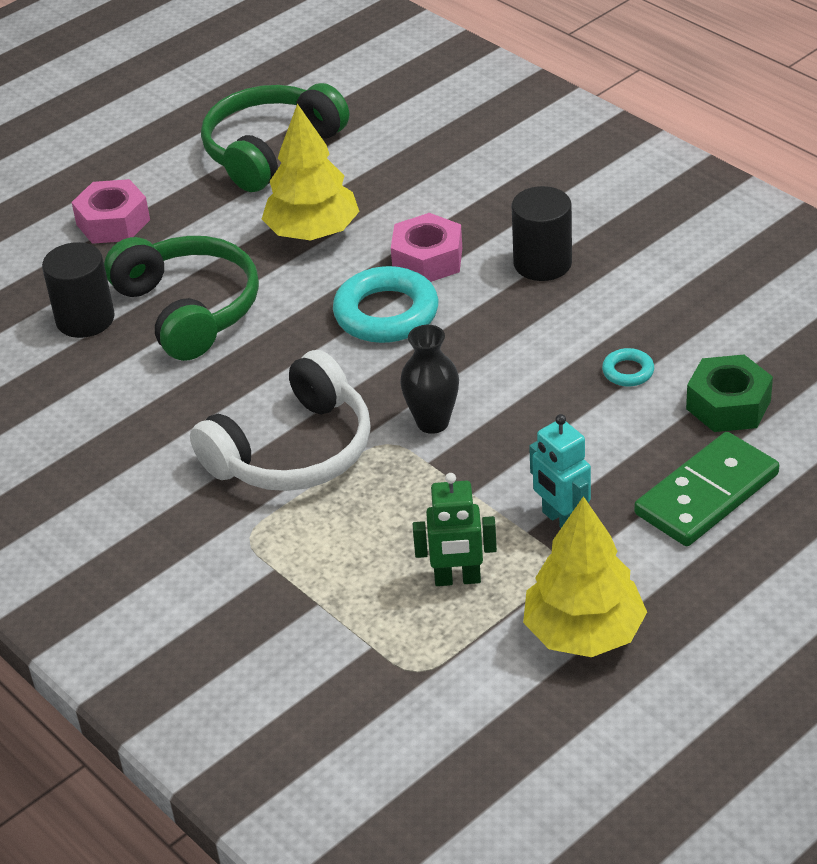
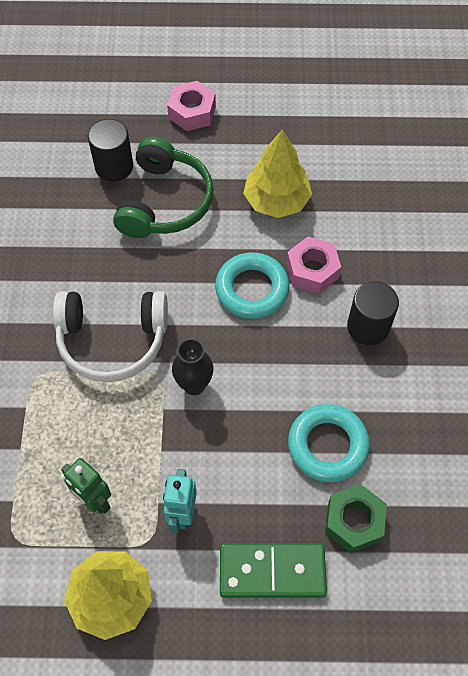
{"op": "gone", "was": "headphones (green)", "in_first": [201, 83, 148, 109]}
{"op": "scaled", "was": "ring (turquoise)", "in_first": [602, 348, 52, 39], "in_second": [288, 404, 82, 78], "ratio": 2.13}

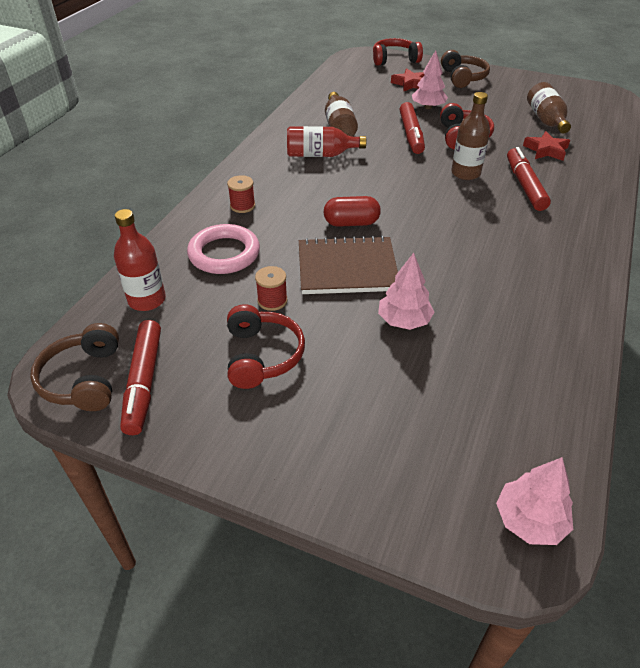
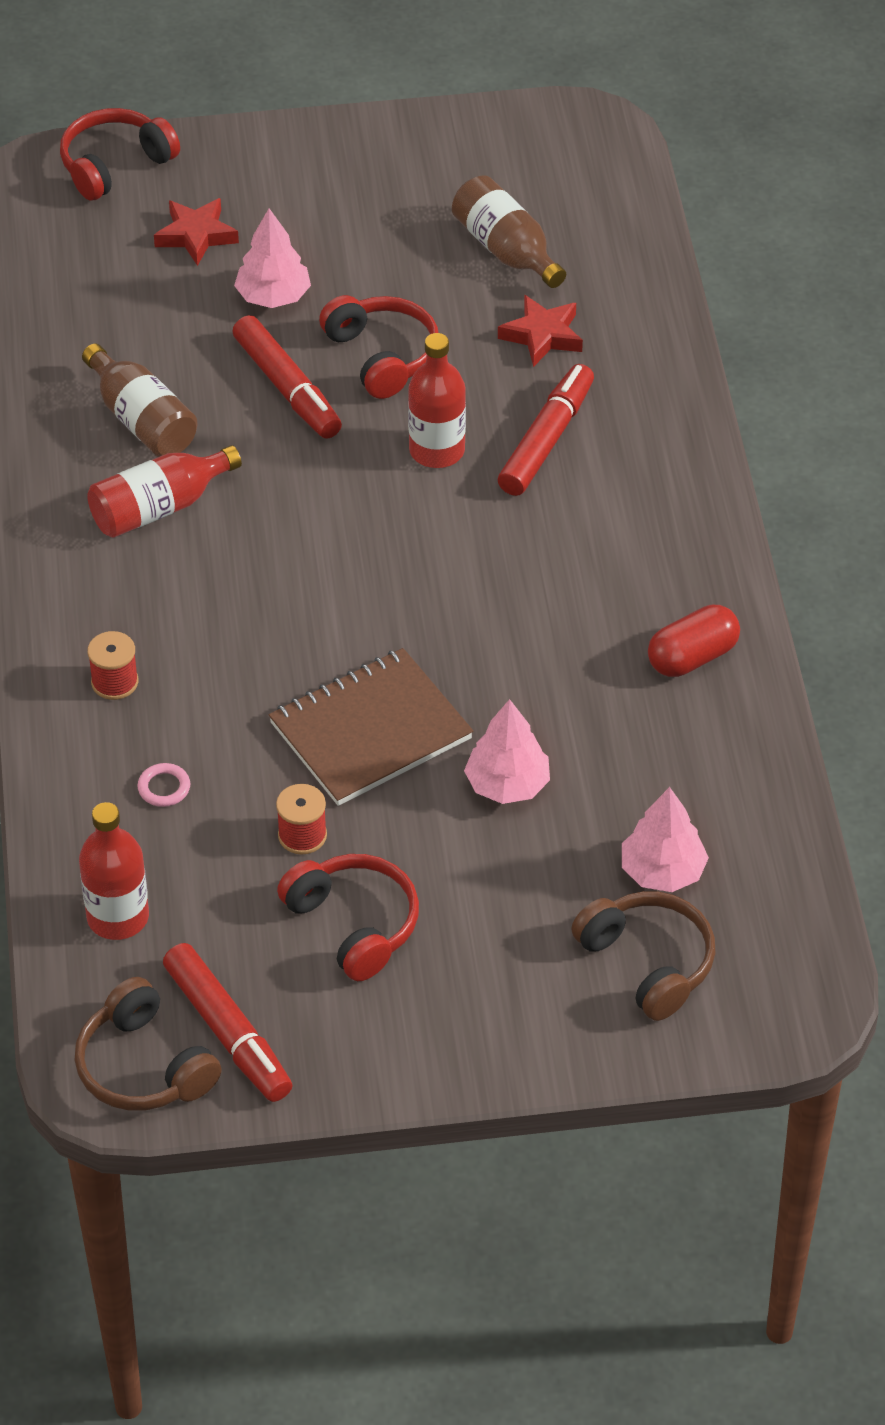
{"op": "shifted", "was": "headphones (brown)", "in_first": [441, 50, 49, 38], "in_second": [571, 891, 144, 130]}
{"op": "repainted", "was": "bottle (brown)", "now": "bottle (red)", "in_first": [451, 92, 39, 88], "in_second": [408, 333, 58, 135]}
{"op": "rotated", "was": "marker (red)", "in_first": [507, 147, 44, 64], "in_second": [498, 364, 96, 132], "clockwise": 60}
{"op": "shifted", "was": "capsule (red)", "in_first": [323, 196, 58, 31], "in_second": [648, 605, 92, 72]}
{"op": "scaled", "was": "ring (pink)", "in_first": [187, 224, 73, 50], "in_second": [137, 763, 53, 44], "ratio": 0.42}
{"op": "shifted", "was": "tree (pink)", "in_first": [496, 457, 77, 88], "in_second": [622, 787, 87, 105]}

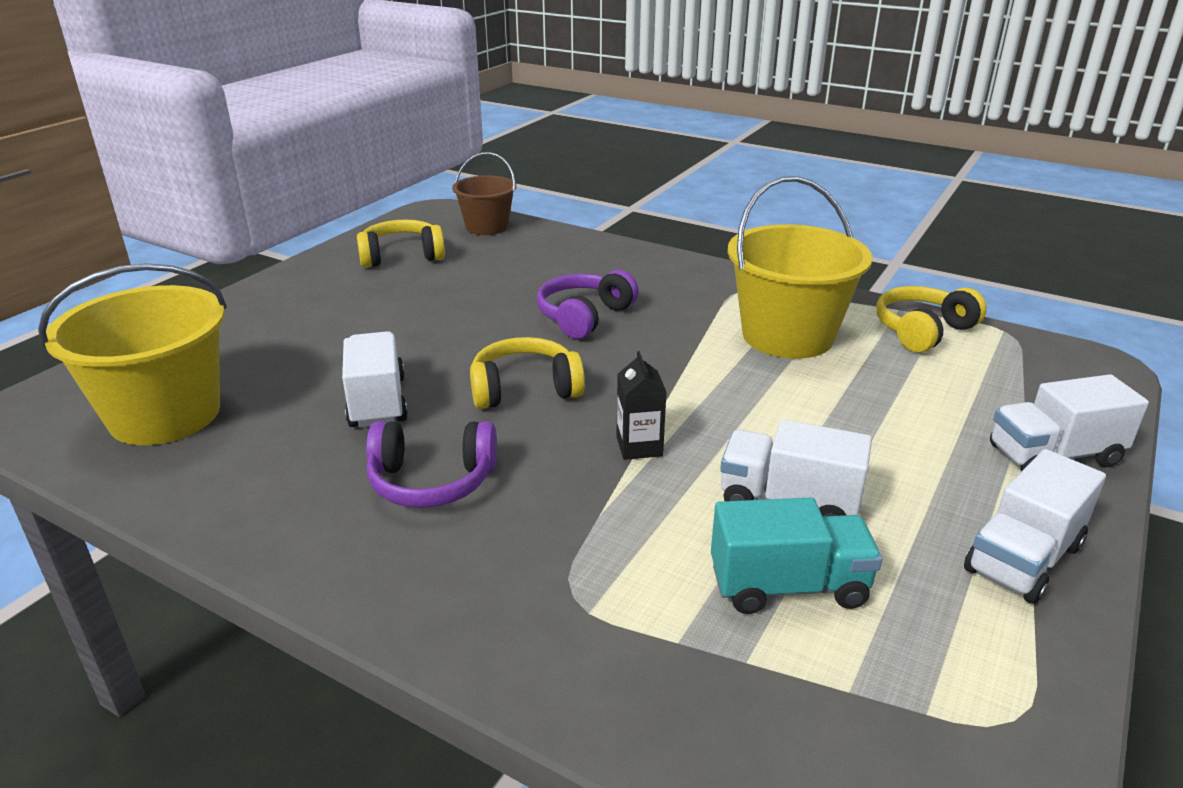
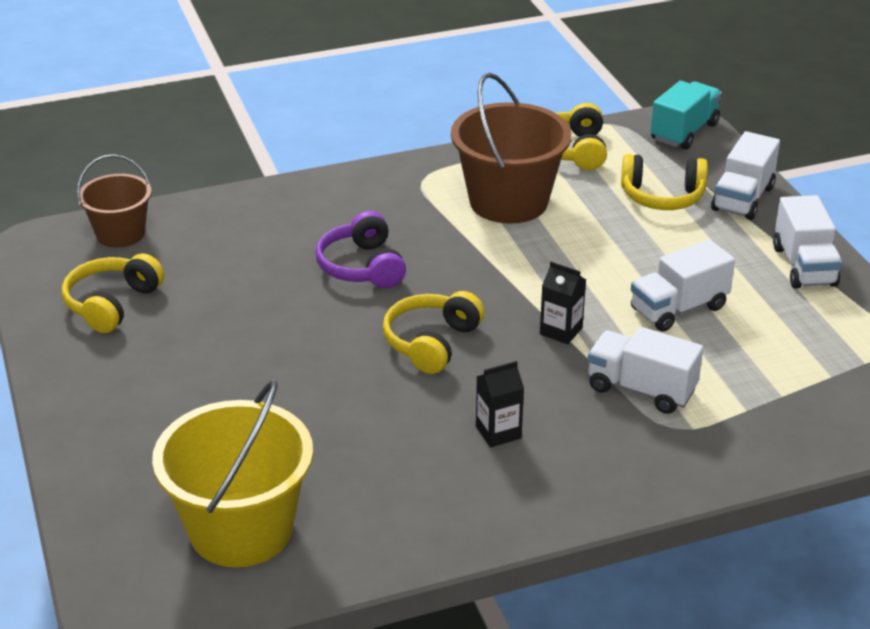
{"op": "repainted", "was": "bucket (yellow)", "now": "bucket (brown)", "in_first": [727, 176, 146, 183], "in_second": [451, 73, 120, 151]}
{"op": "shifted", "was": "truck (white)", "in_first": [342, 331, 66, 97], "in_second": [587, 326, 116, 88]}
{"op": "swapped", "was": "headphones (purple)", "now": "carton (black)", "in_first": [366, 421, 131, 87], "in_second": [476, 361, 48, 86]}
{"op": "shifted", "was": "truck (turquoise)", "in_first": [711, 498, 171, 116], "in_second": [651, 81, 71, 69]}
{"op": "new", "now": "headphones (yellow)", "in_second": [621, 154, 87, 56]}

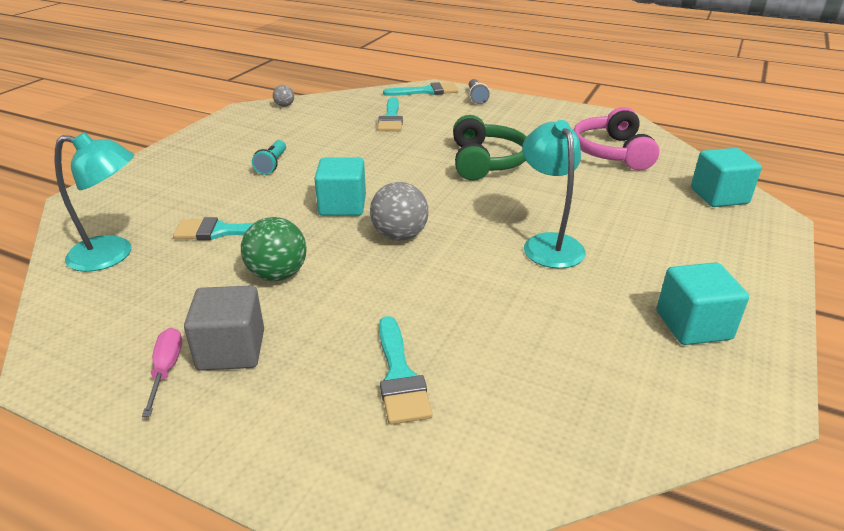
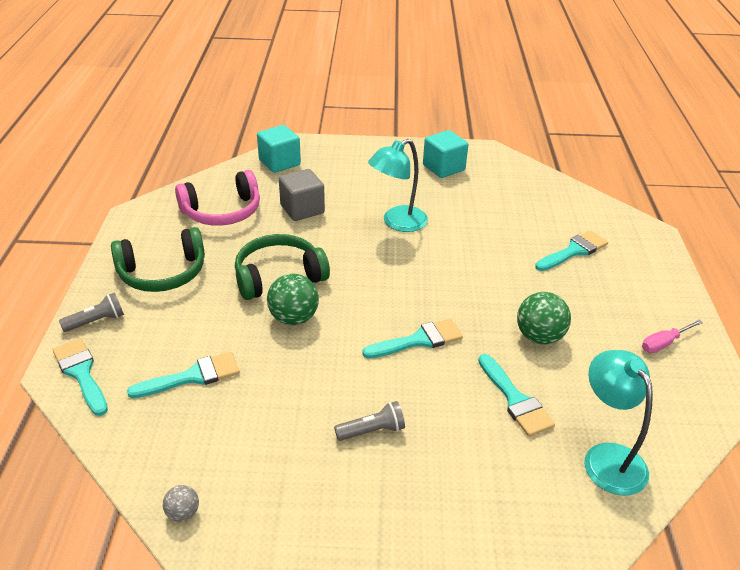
{"op": "repainted", "was": "flashlight (turquoise)", "now": "flashlight (grey)", "in_first": [252, 140, 34, 35], "in_second": [334, 401, 71, 40]}
{"op": "swapped", "was": "cube (turquoise)", "now": "brush (turquoise)", "in_first": [314, 158, 52, 58], "in_second": [362, 319, 101, 39]}
{"op": "gone", "was": "ball (grey)", "in_first": [370, 182, 59, 59]}
{"op": "shifted", "was": "cube (grey)", "in_first": [184, 285, 80, 86], "in_second": [279, 169, 46, 52]}
{"op": "new", "now": "headphones (green)", "in_second": [111, 227, 94, 65]}
{"op": "new", "now": "ball (green)", "in_second": [267, 274, 52, 51]}

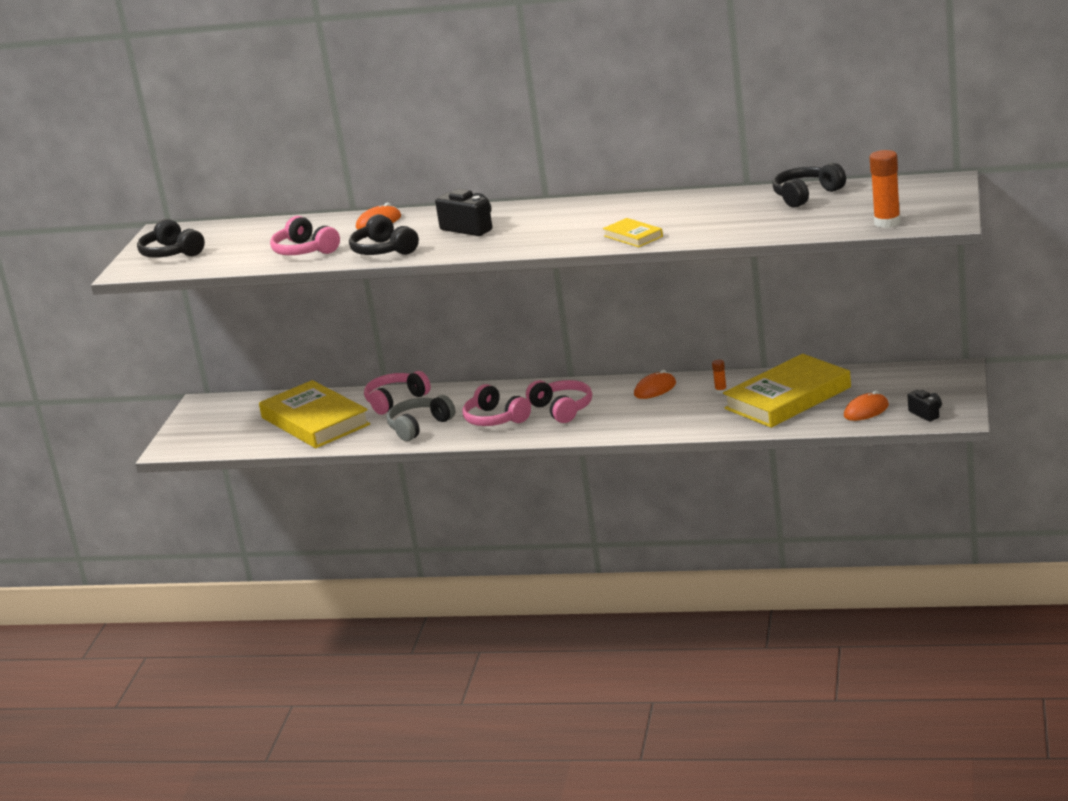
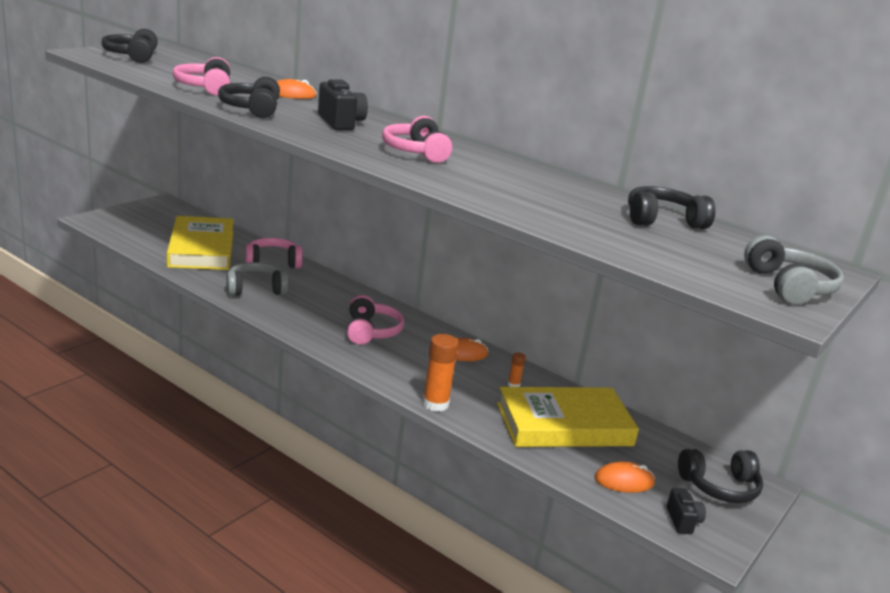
{"op": "shifted", "was": "glue stick (orange)", "in_first": [870, 150, 31, 78], "in_second": [423, 334, 36, 78]}
{"op": "gone", "was": "book (yellow)", "in_first": [603, 218, 60, 29]}
{"op": "shifted", "was": "headphones (pink)", "in_first": [462, 384, 69, 42], "in_second": [382, 116, 70, 47]}
{"op": "new", "now": "headphones (grey)", "in_second": [744, 235, 100, 70]}
{"op": "new", "now": "headphones (black)", "in_second": [678, 449, 85, 54]}

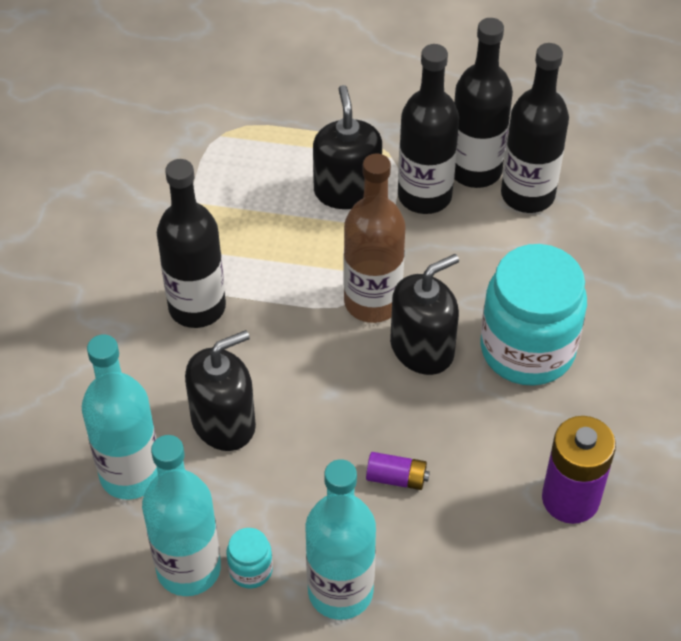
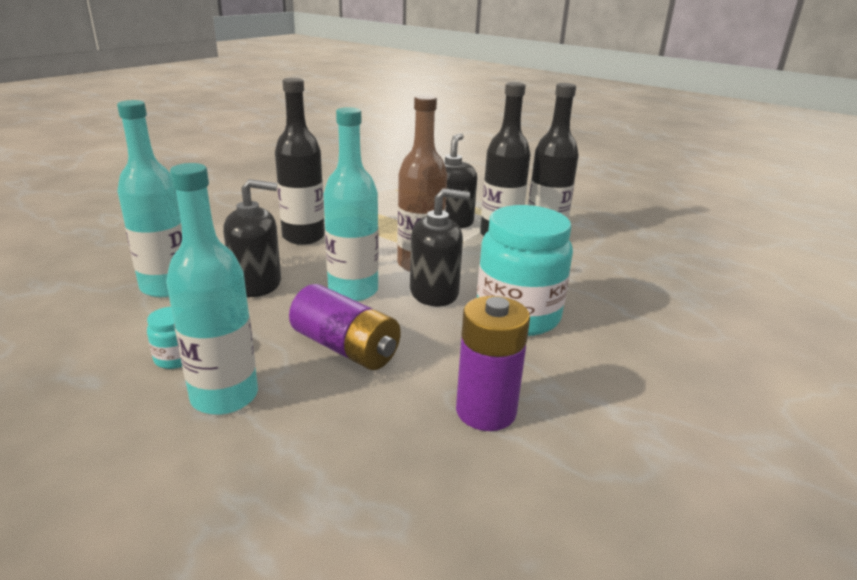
{"op": "gone", "was": "bottle (black)", "in_first": [501, 43, 68, 170]}
{"op": "shifted", "was": "bottle (turquoise)", "in_first": [142, 435, 79, 161], "in_second": [324, 107, 55, 194]}
{"op": "scaled", "was": "battery (purple)", "in_first": [366, 452, 64, 38], "in_second": [289, 284, 112, 86], "ratio": 1.97}

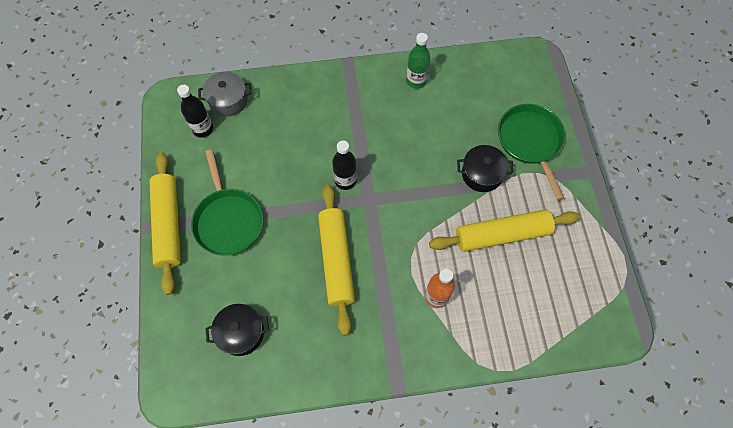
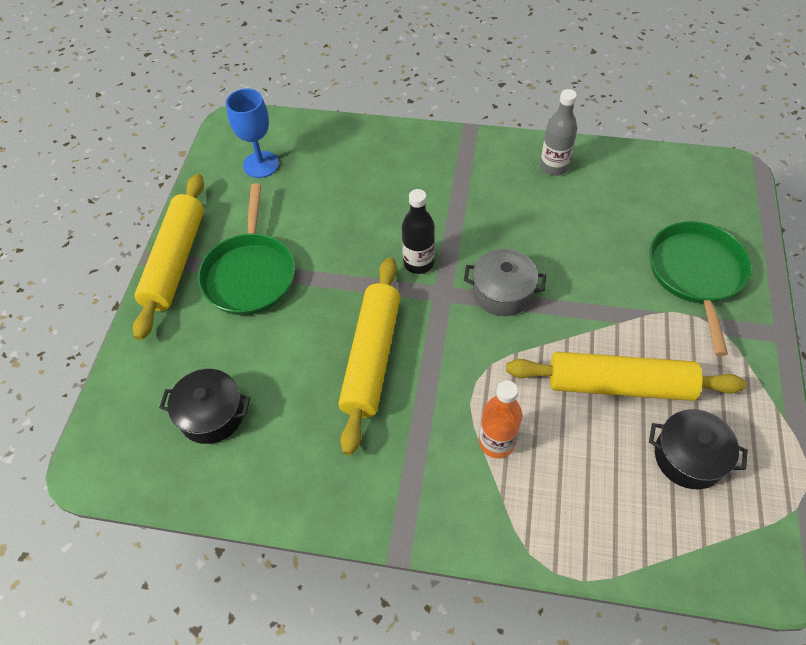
{"op": "repainted", "was": "bottle (green)", "now": "bottle (grey)", "in_first": [406, 33, 24, 56], "in_second": [540, 89, 37, 87]}
{"op": "shifted", "was": "pot (grey)", "in_first": [198, 71, 54, 46], "in_second": [464, 249, 82, 67]}
{"op": "swapped", "was": "bottle (black)", "now": "goblet (blue)", "in_first": [177, 85, 36, 53], "in_second": [226, 89, 53, 89]}
{"op": "shifted", "was": "pot (black)", "in_first": [457, 145, 57, 47], "in_second": [649, 409, 99, 80]}

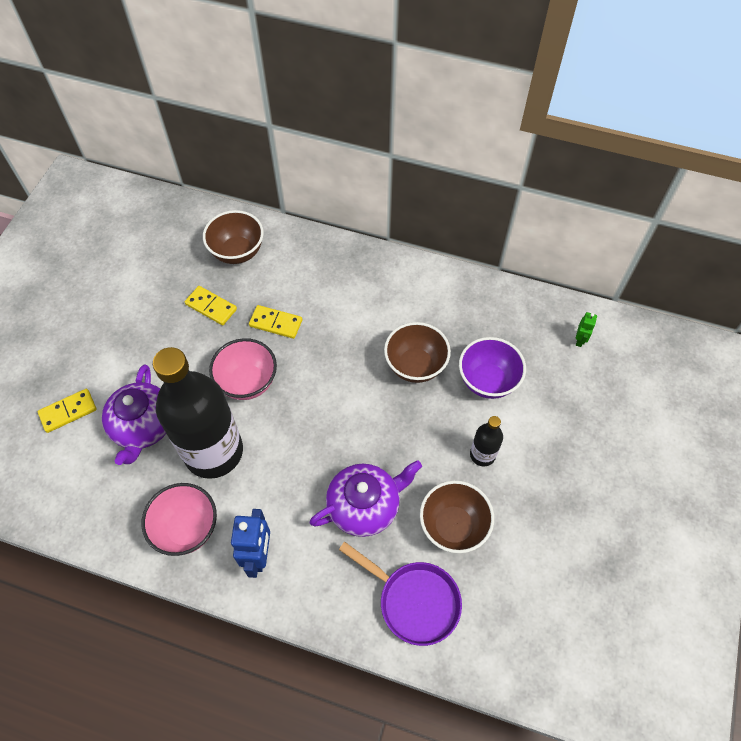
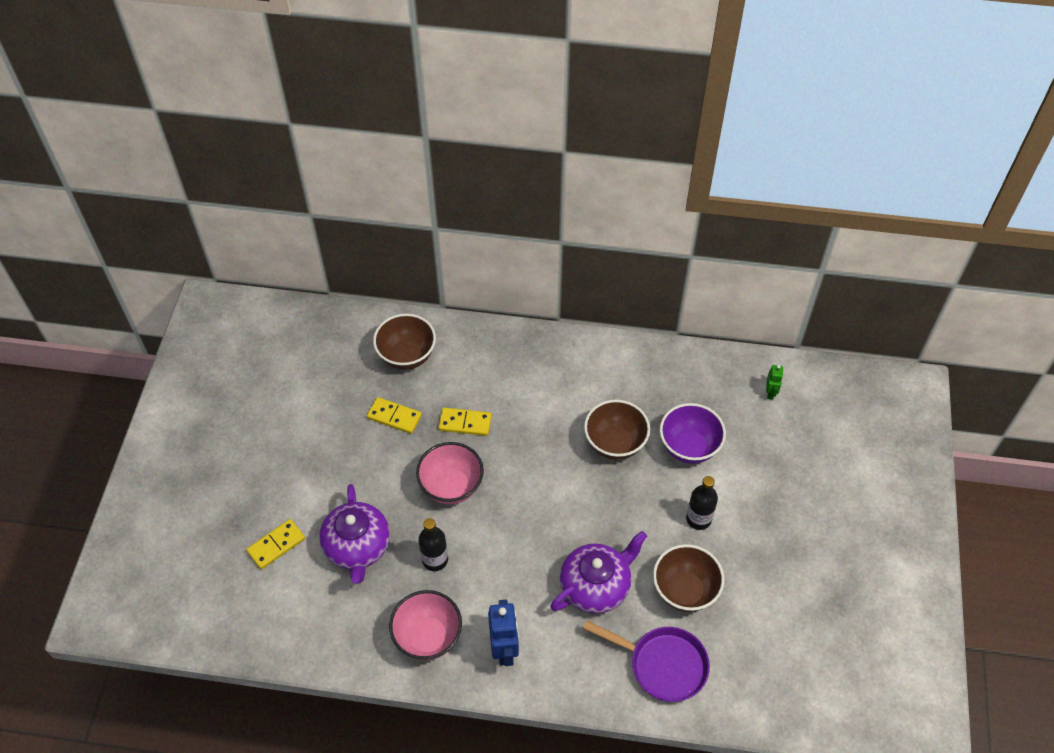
{"op": "scaled", "was": "bottle (black)", "in_first": [153, 347, 90, 132], "in_second": [418, 518, 30, 53], "ratio": 0.44}

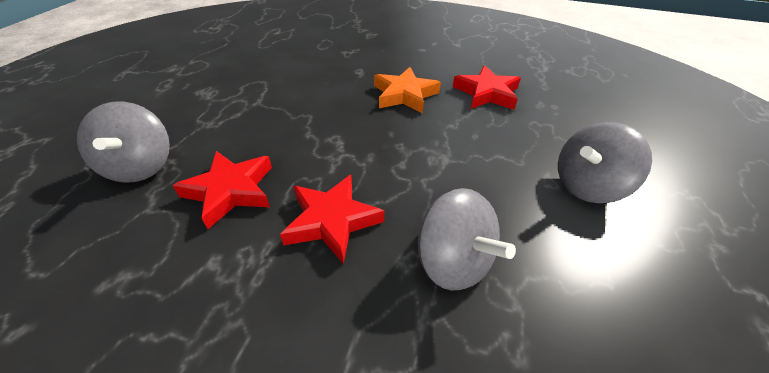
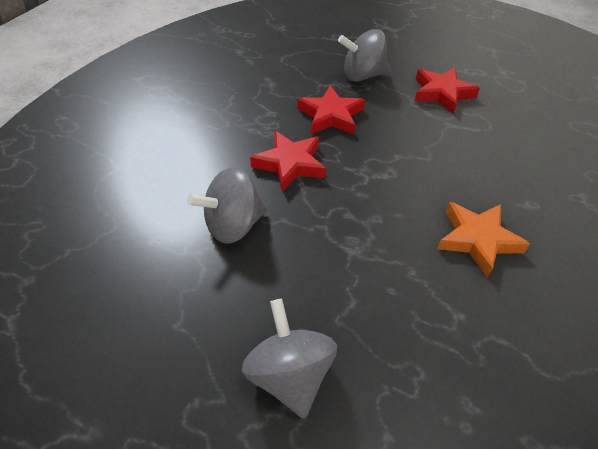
{"op": "shifted", "was": "star (red)", "in_first": [453, 65, 68, 45], "in_second": [414, 67, 66, 47]}

